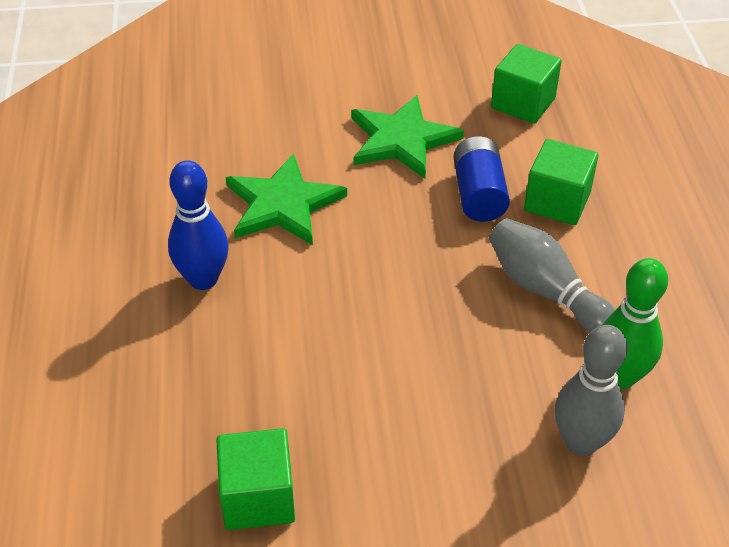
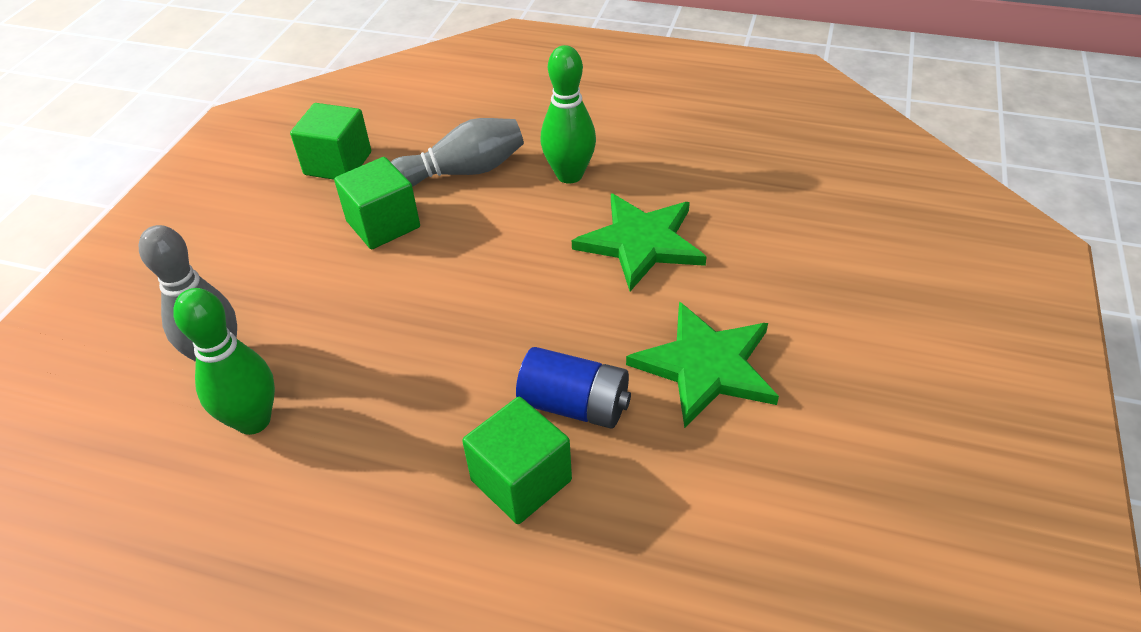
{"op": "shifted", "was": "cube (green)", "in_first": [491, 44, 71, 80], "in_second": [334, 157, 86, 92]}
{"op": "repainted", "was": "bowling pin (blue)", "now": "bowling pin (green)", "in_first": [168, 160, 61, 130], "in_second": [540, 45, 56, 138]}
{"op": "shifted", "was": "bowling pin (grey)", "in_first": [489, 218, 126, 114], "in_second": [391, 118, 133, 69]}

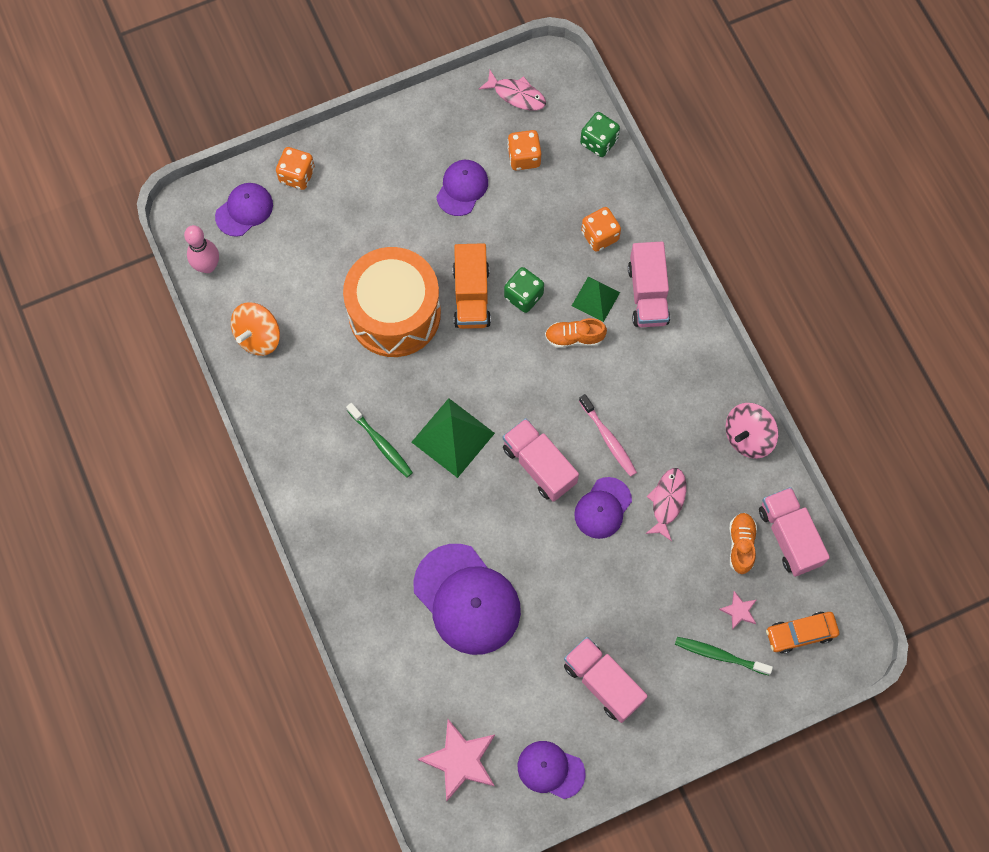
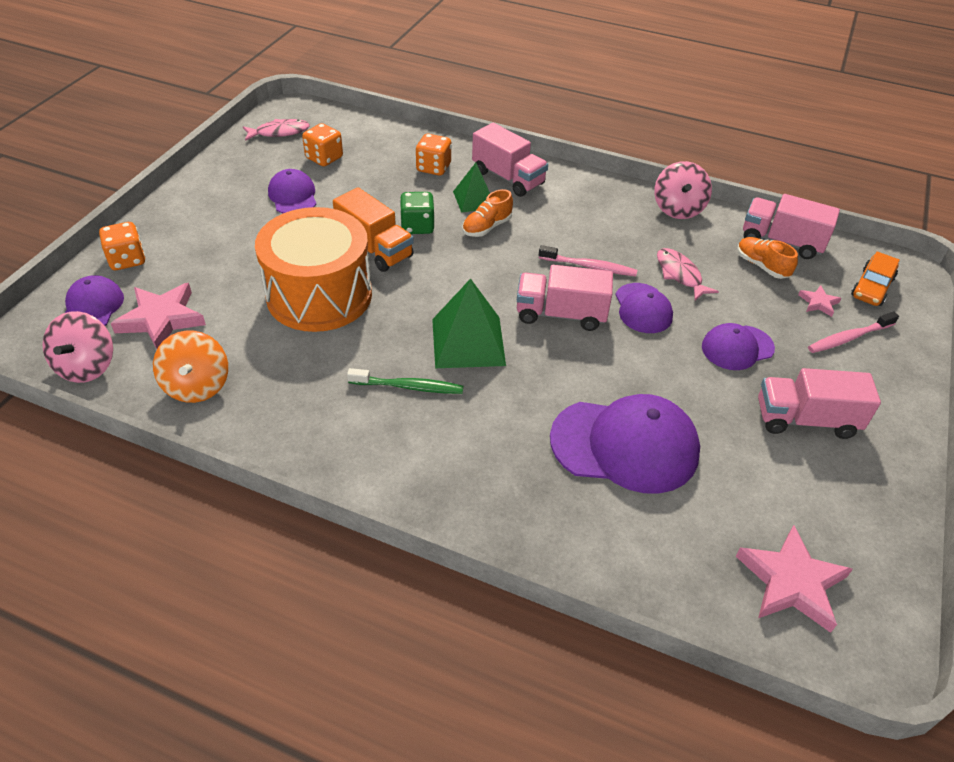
{"op": "gone", "was": "dice (green)", "in_first": [580, 112, 40, 45]}
{"op": "swapped", "was": "bowling pin (pink)", "now": "spinning top (pink)", "in_first": [184, 225, 35, 48], "in_second": [42, 311, 71, 72]}
{"op": "repainted", "was": "toothbrush (green)", "now": "toothbrush (pink)", "in_first": [675, 637, 98, 38], "in_second": [808, 311, 91, 42]}
{"op": "shifted", "was": "cap (purple)", "in_first": [518, 741, 68, 58], "in_second": [702, 323, 73, 47]}
{"op": "new", "now": "star (pink)", "in_second": [111, 283, 95, 66]}

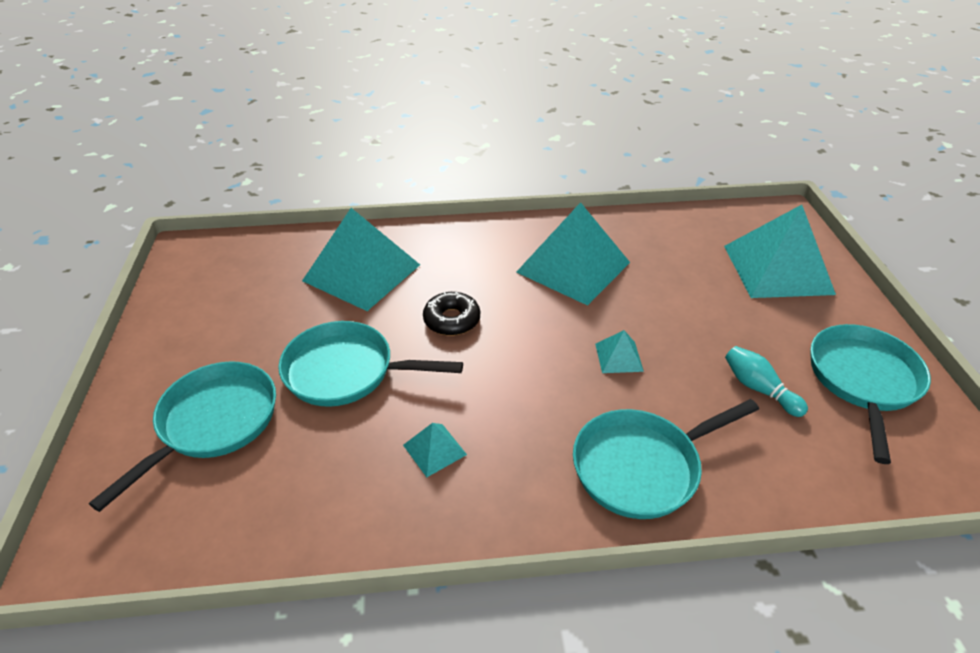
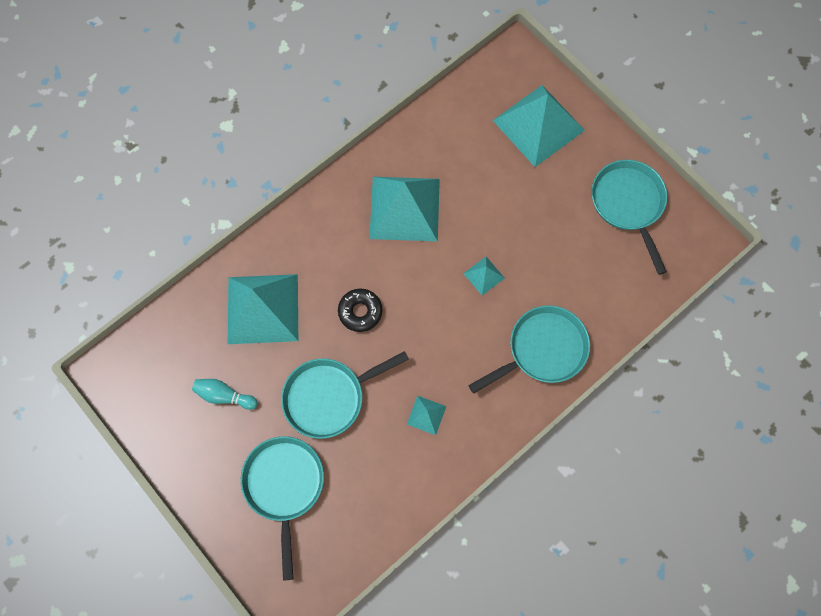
{"op": "shifted", "was": "bowling pin (turquoise)", "in_first": [725, 346, 83, 71], "in_second": [192, 379, 66, 31]}
{"op": "rotated", "was": "pan (turquoise)", "in_first": [573, 399, 186, 120], "in_second": [469, 305, 121, 89], "clockwise": -150}

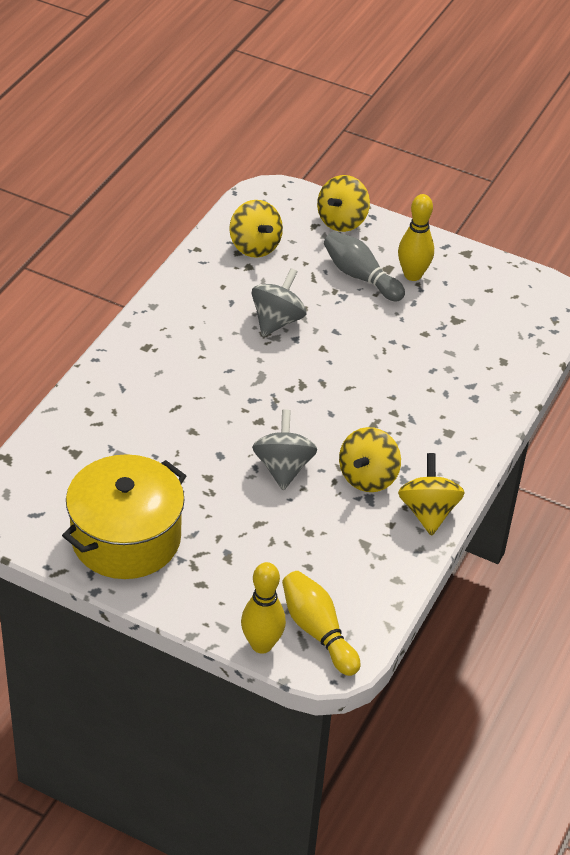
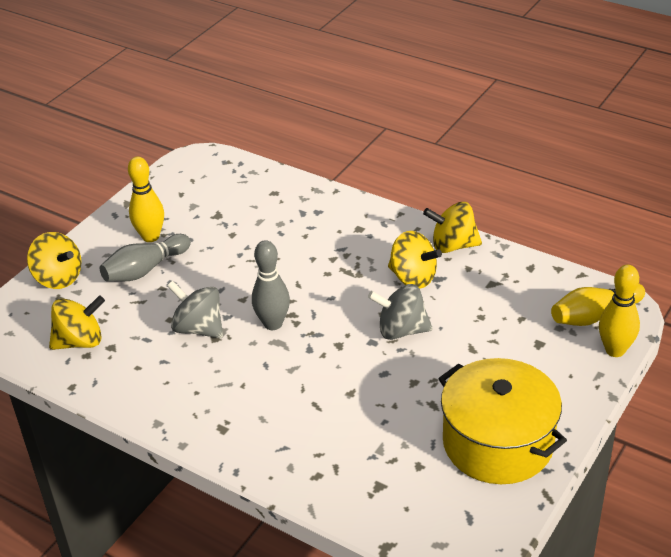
{"op": "new", "now": "bowling pin (grey)", "in_second": [252, 240, 38, 90]}

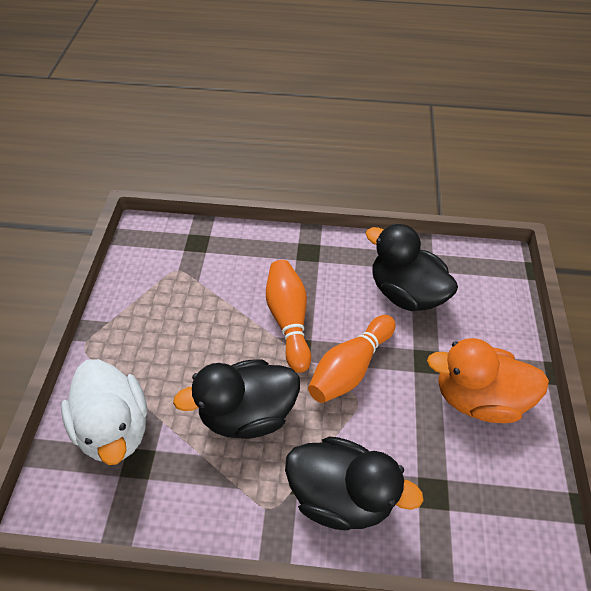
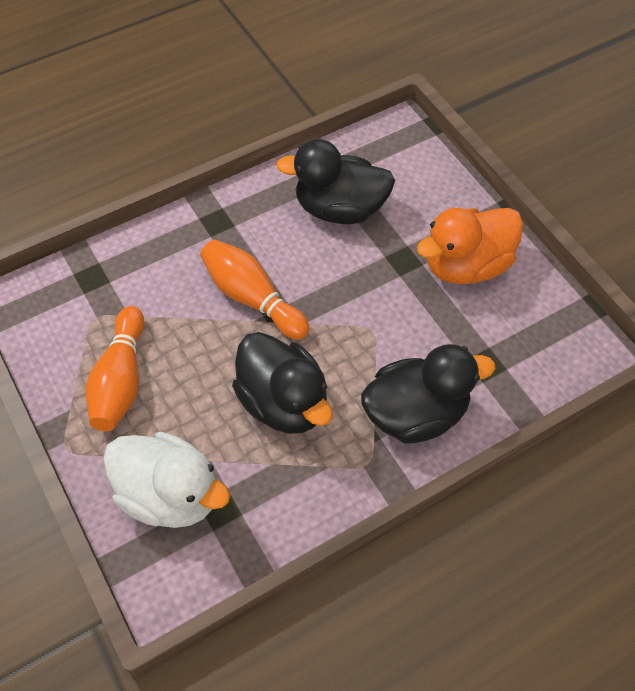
{"op": "shifted", "was": "bowling pin (orange)", "in_first": [308, 315, 87, 88], "in_second": [86, 306, 58, 125]}
{"op": "rotated", "was": "duck (black)", "in_first": [173, 359, 127, 80], "in_second": [232, 332, 100, 102], "clockwise": -75}

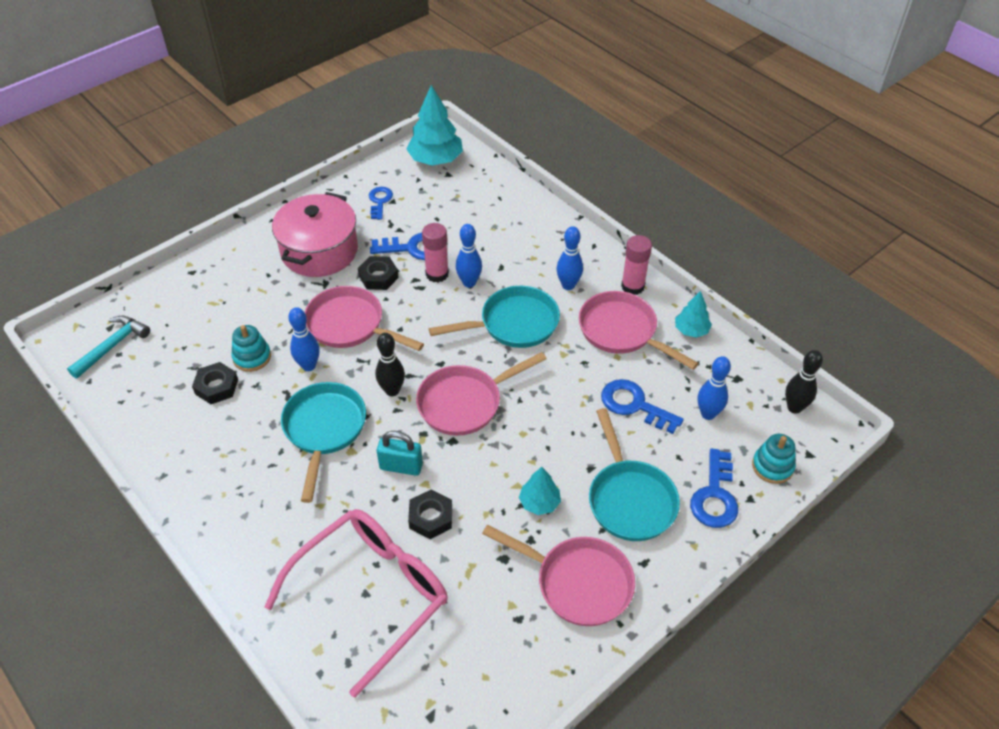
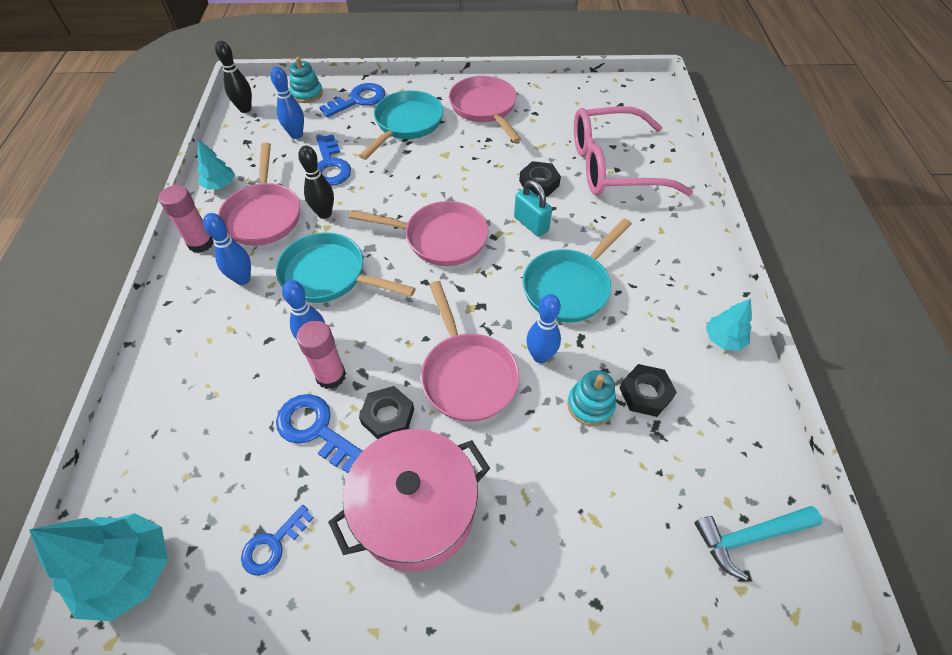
{"op": "shifted", "was": "bowling pin (black)", "in_first": [375, 333, 30, 63], "in_second": [298, 146, 36, 73]}
{"op": "shifted", "was": "tree (turquoise)", "in_first": [519, 467, 42, 48], "in_second": [706, 298, 46, 53]}

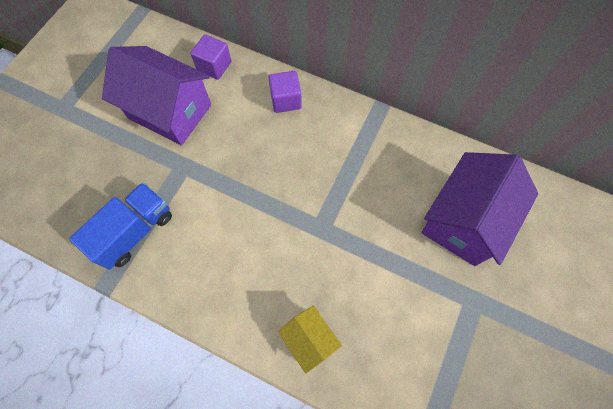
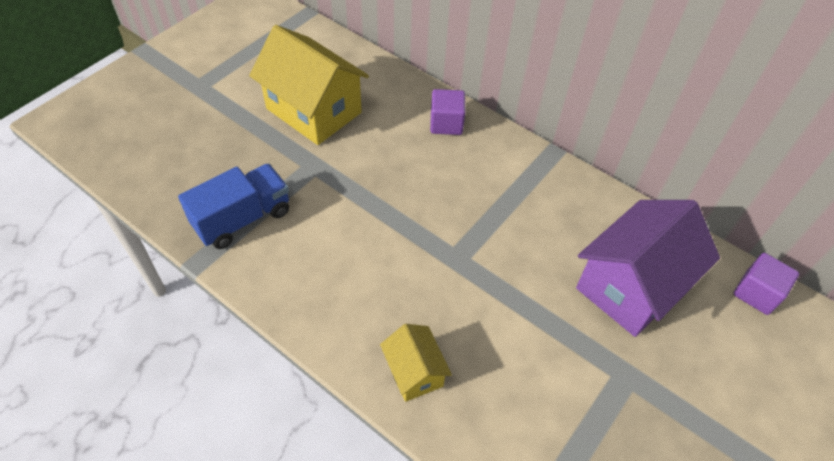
{"op": "shifted", "was": "cube (purple)", "in_first": [190, 34, 41, 46], "in_second": [733, 253, 66, 62]}
{"op": "repainted", "was": "house (purple)", "now": "house (yellow)", "in_first": [102, 46, 109, 100], "in_second": [249, 25, 120, 120]}

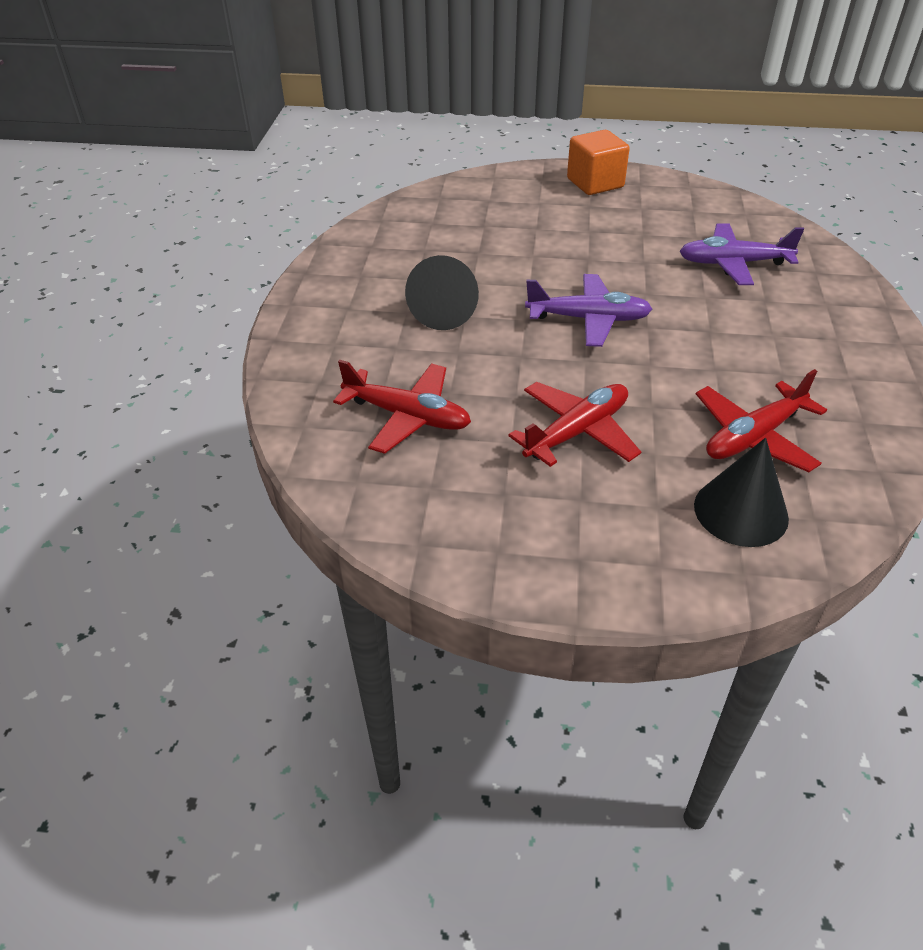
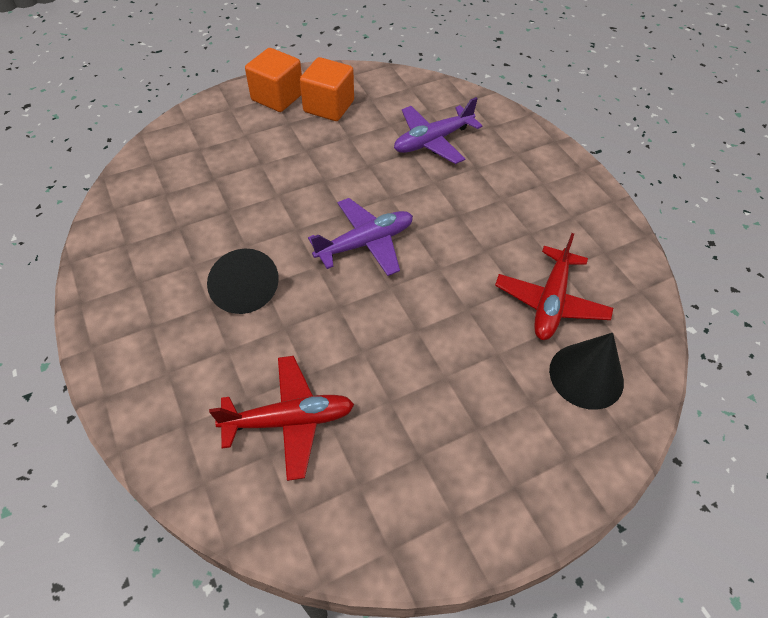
{"op": "gone", "was": "plane (red)", "in_first": [509, 382, 132, 85]}
{"op": "new", "now": "cube (orange)", "in_second": [300, 57, 54, 64]}

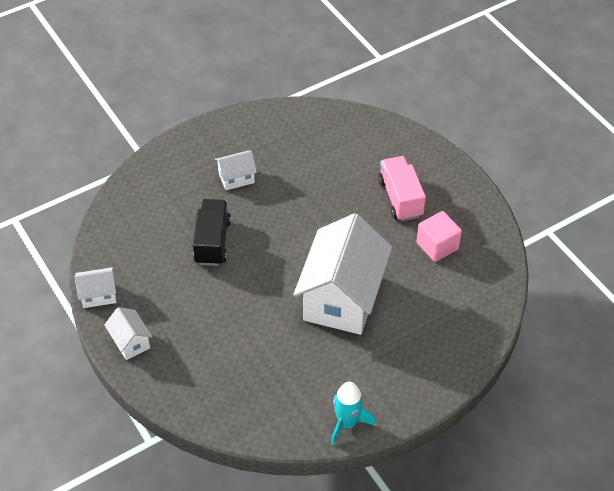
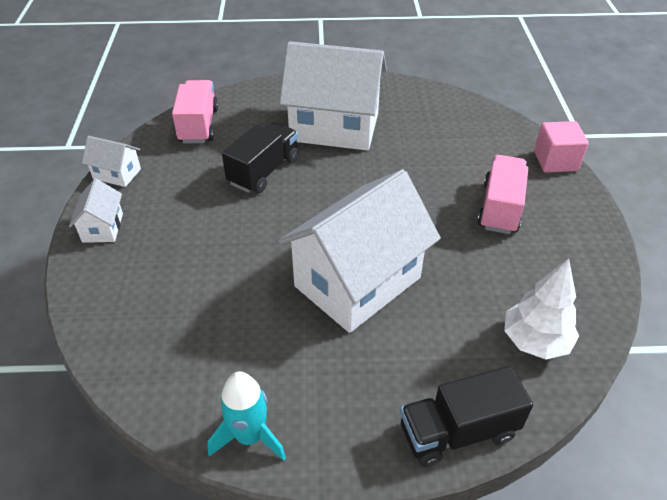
{"op": "scaled", "was": "house (white)", "in_first": [215, 151, 42, 39], "in_second": [279, 41, 108, 110], "ratio": 2.28}
{"op": "shifted", "was": "cube (pink)", "in_first": [417, 211, 45, 51], "in_second": [534, 121, 54, 52]}
{"op": "new", "now": "truck (pink)", "in_second": [172, 80, 47, 64]}
{"op": "new", "now": "tree (white)", "in_second": [504, 259, 75, 100]}
{"op": "new", "now": "truck (black)", "in_second": [400, 366, 133, 101]}

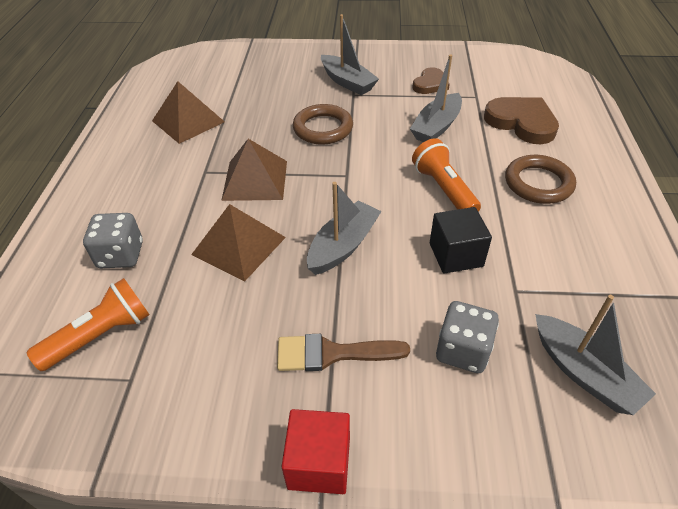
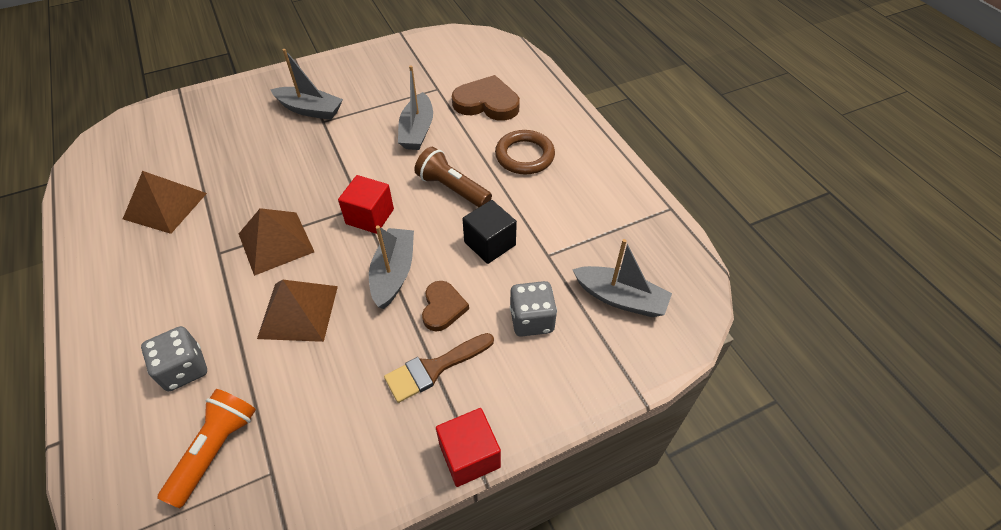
{"op": "shifted", "was": "heart (brown)", "in_first": [412, 67, 38, 27], "in_second": [422, 281, 47, 50]}
{"op": "gone", "was": "ring (brown)", "in_first": [293, 104, 60, 41]}
{"op": "repainted", "was": "flashlight (orange)", "now": "flashlight (brown)", "in_first": [412, 138, 69, 74], "in_second": [414, 147, 78, 60]}
{"op": "new", "now": "cube (red)", "in_second": [338, 175, 56, 59]}

